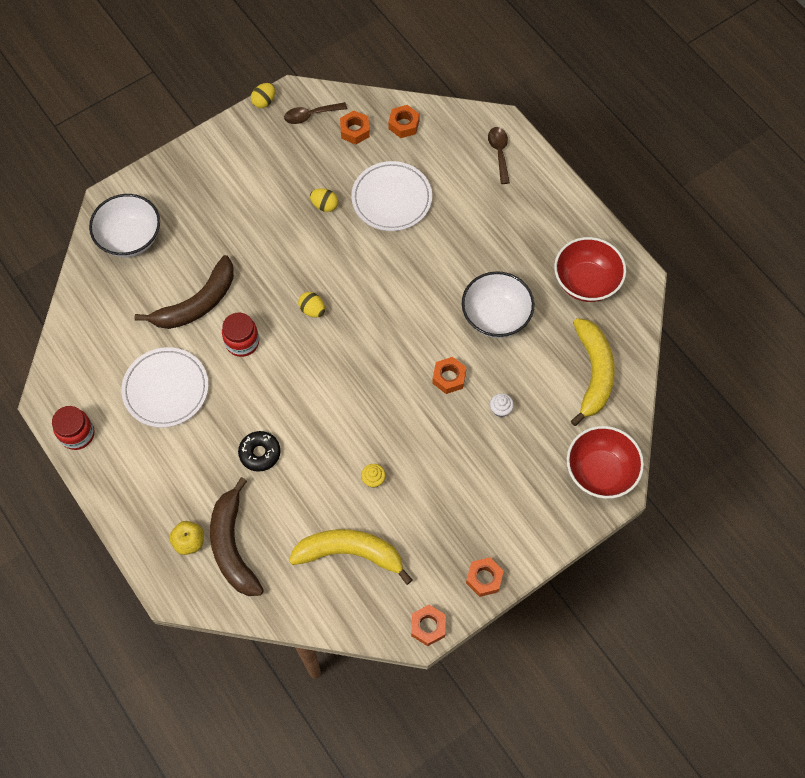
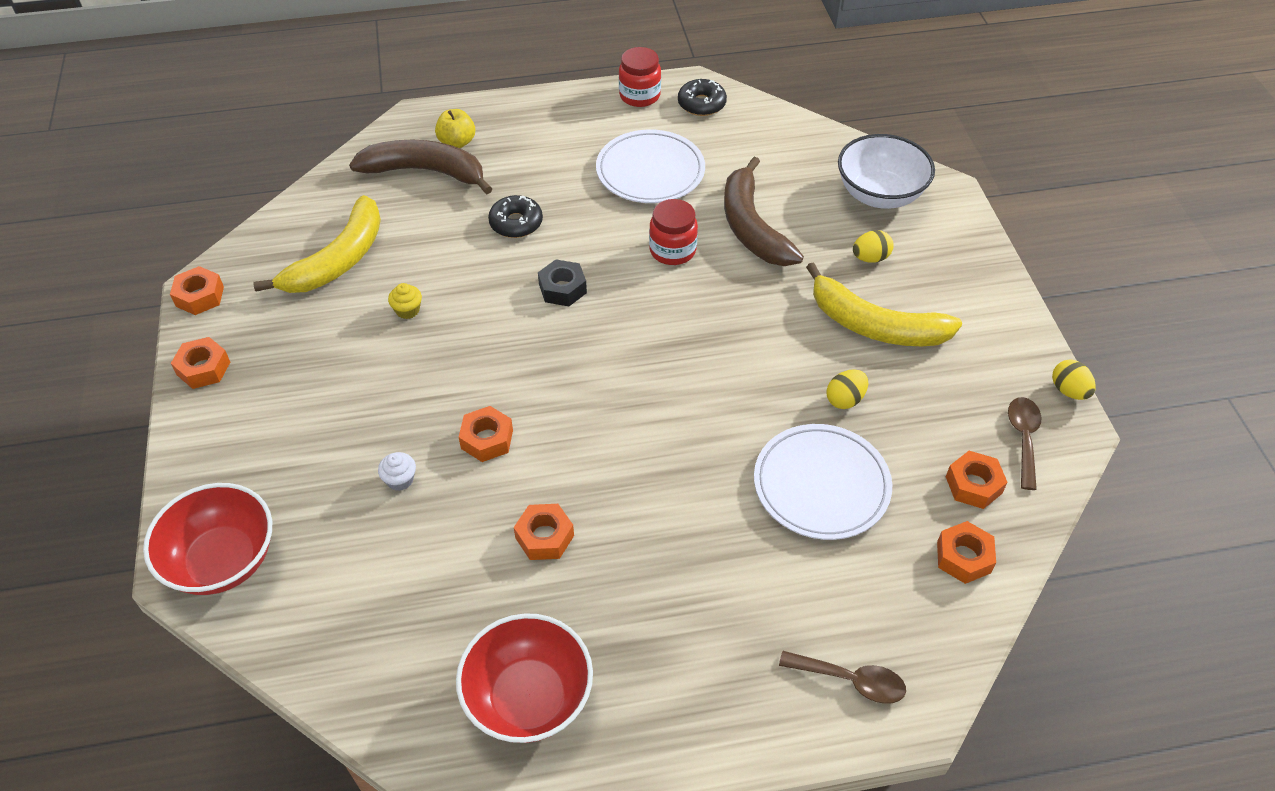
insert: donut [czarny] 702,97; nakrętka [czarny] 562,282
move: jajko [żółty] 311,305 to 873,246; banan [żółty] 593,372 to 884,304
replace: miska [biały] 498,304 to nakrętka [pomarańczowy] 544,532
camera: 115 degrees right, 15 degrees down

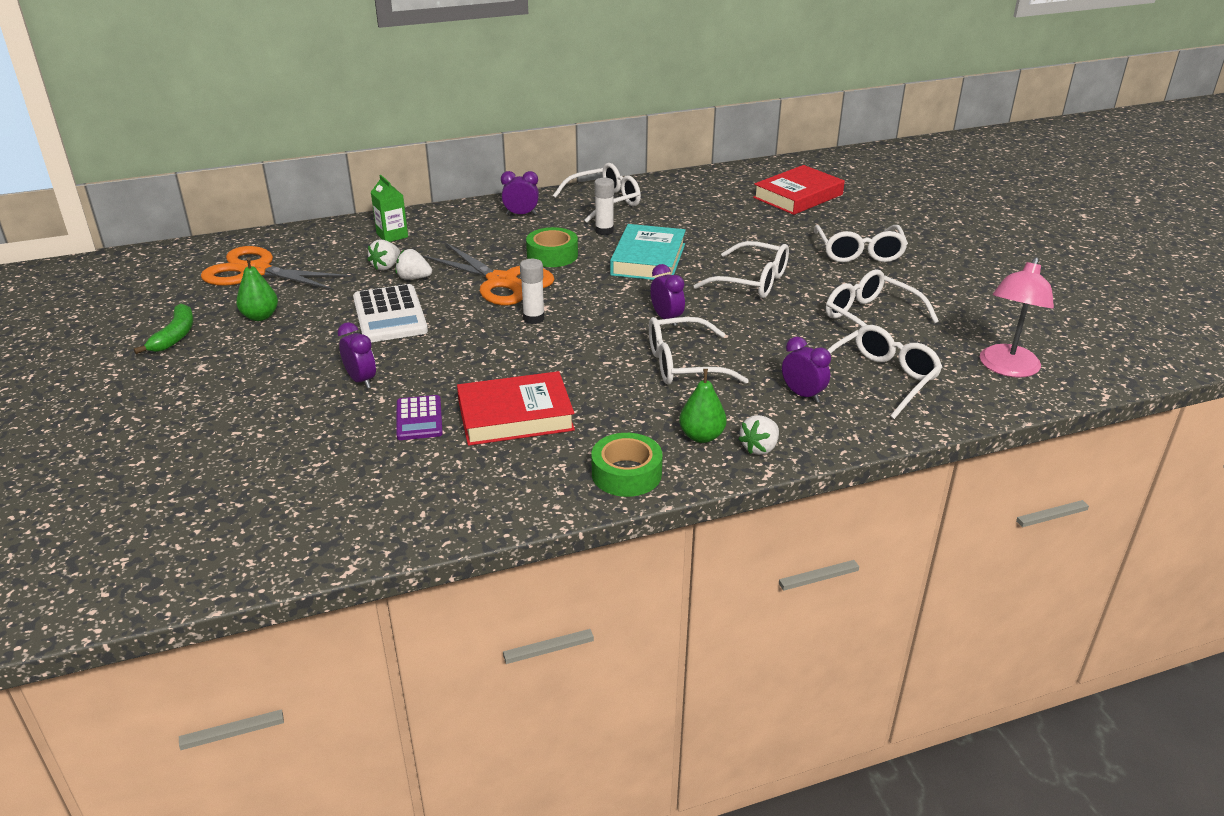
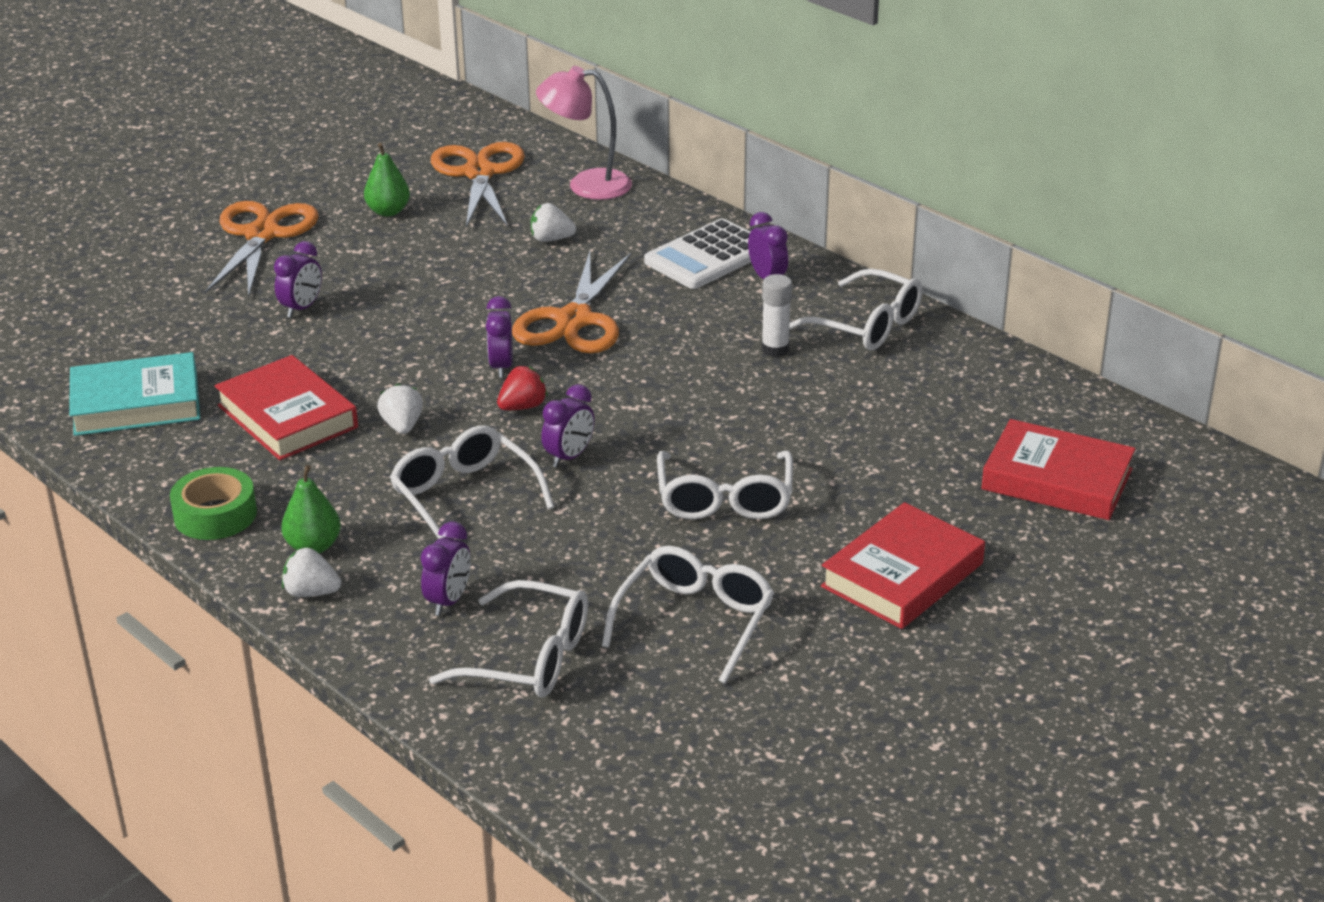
delete: karton mleka [zielony] 389,208; taśma klejąca [zielony] 552,247; banan [zielony] 164,328; kalkulator [fioletowy] 419,417
insert: nożyczki [pomarańczowy] 262,249; truskawka [czerwony] 522,388
move: książka [turkusowy] 648,252 to 134,394; truskawka [biały] 414,264 to 400,408; lampka [różowy] 1017,317 to 584,133; kalkulator [biały] 390,313 to 697,253
replace: okulary [biały] 861,243 to książka [czerwony] 903,565; klej w sztyfcie [biały] 532,291 to budzik [fioletowy] 499,337
camera: 65 degrees right, 0 degrees up

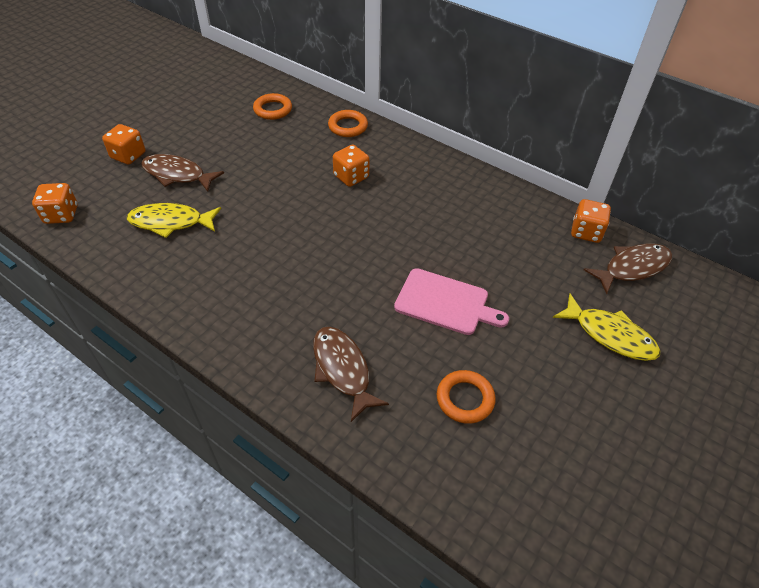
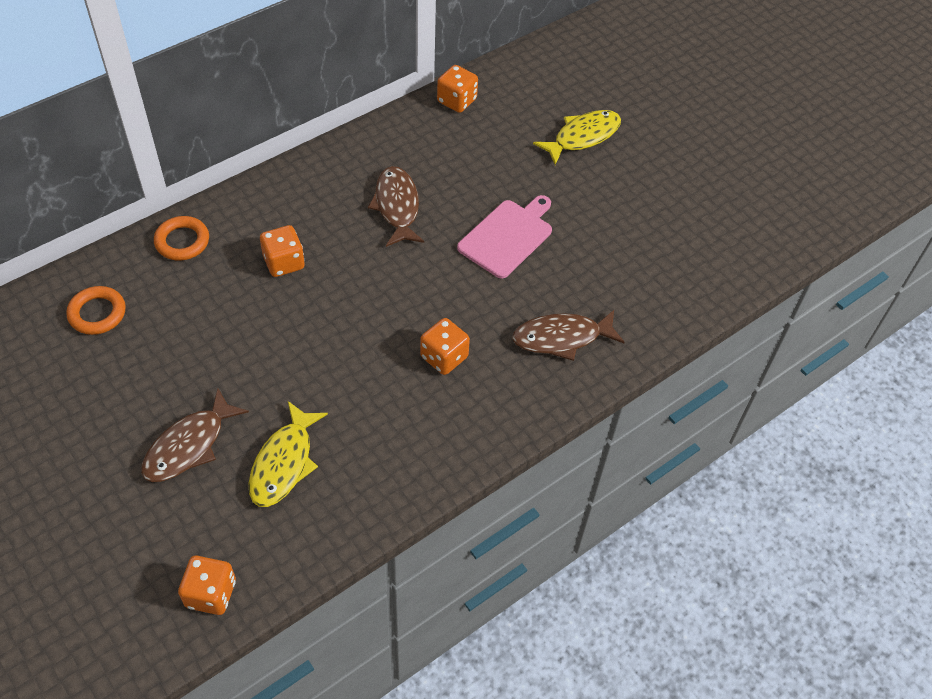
delete: pierścień [pomarańczowy] 466,397
move: kostka do gry [pomarańczowy] 123,144 to 445,346; ryba [brązowy] 628,268 to 396,206
camera: 75 degrees left, 5 degrees up

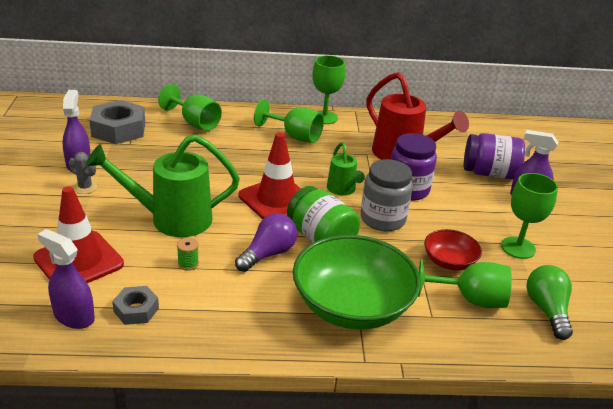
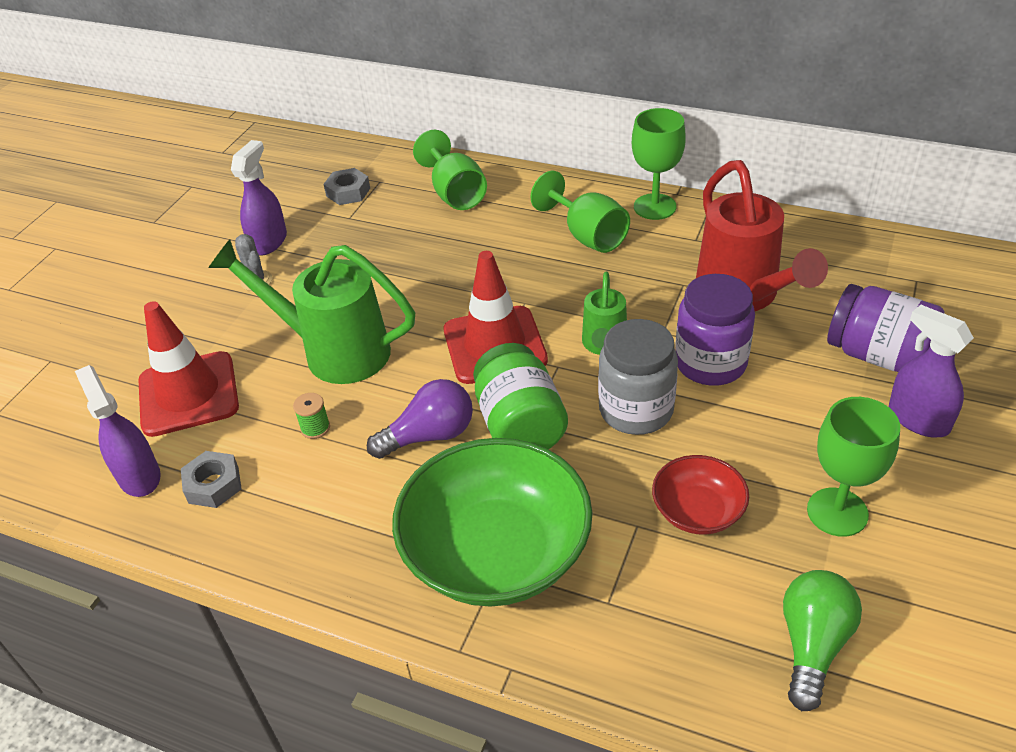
delete: kielich [zielony] 465,283
resize: nakrętka [szary] 117,122 = 346,186 x0.55
camera: 30 degrees right, 10 degrees up

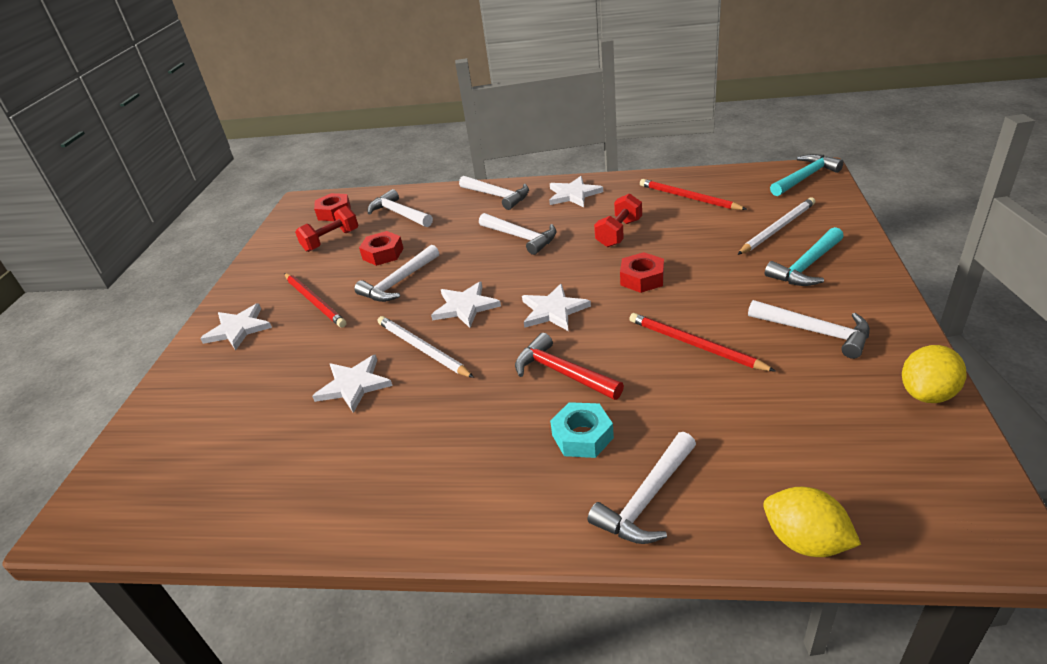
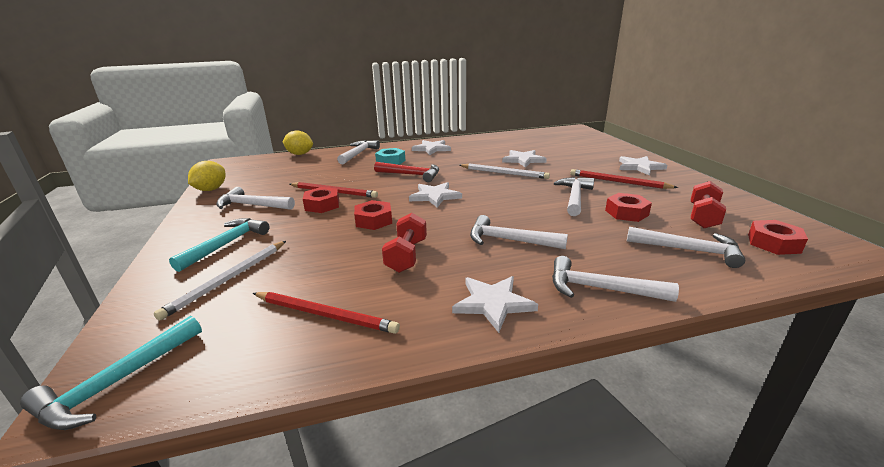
insert: nakrętka [czerwony] 321,200
move: gwiazda [biały] 466,304 to 431,147
camera: 155 degrees right, 10 degrees down

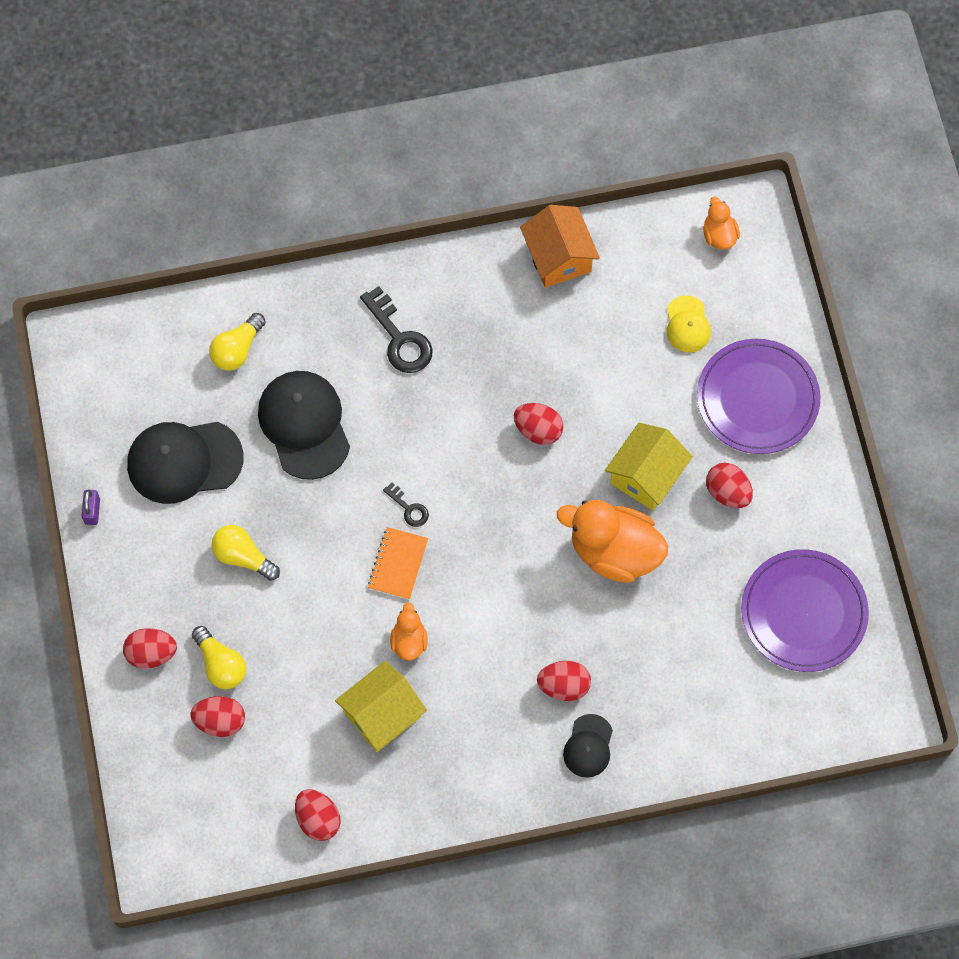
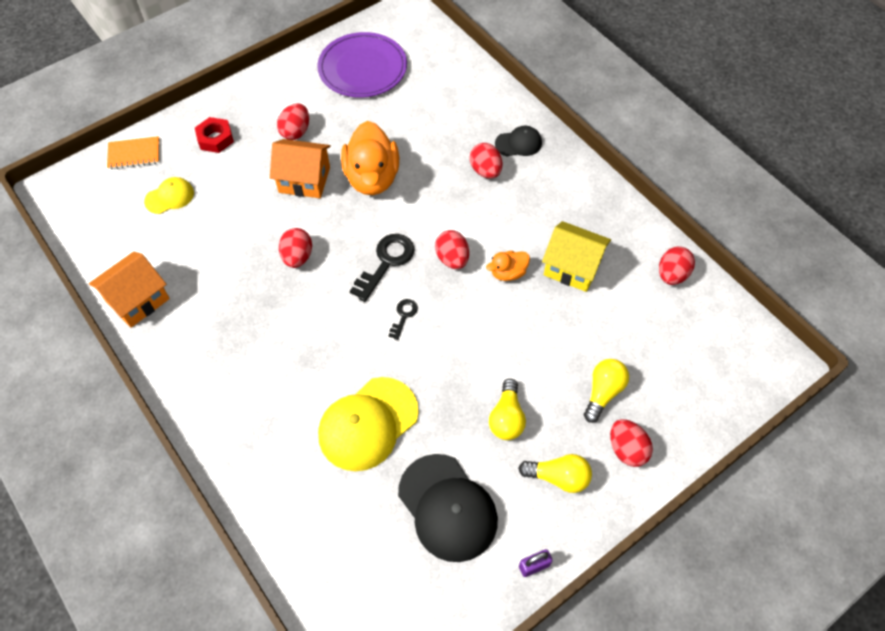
delete: kaczka [pomarańczowy] 721,223
move: klucz [czarny] 396,329 to 382,268; żarówka [żółty] 237,342 to 555,473; zeszyt [pomarańczowy] 398,563 to 133,152; jajko [czerwony] 217,716 to 452,249
replace: talerz [fioletowy] 758,396 to nakrętka [czerwony] 214,135
recolor: czapka [czarny] 304,425 to czapka [żółty] 368,424; domek [żółty] 649,466 to domek [pomarańczowy] 300,168
camera: 115 degrees left, 10 degrees down

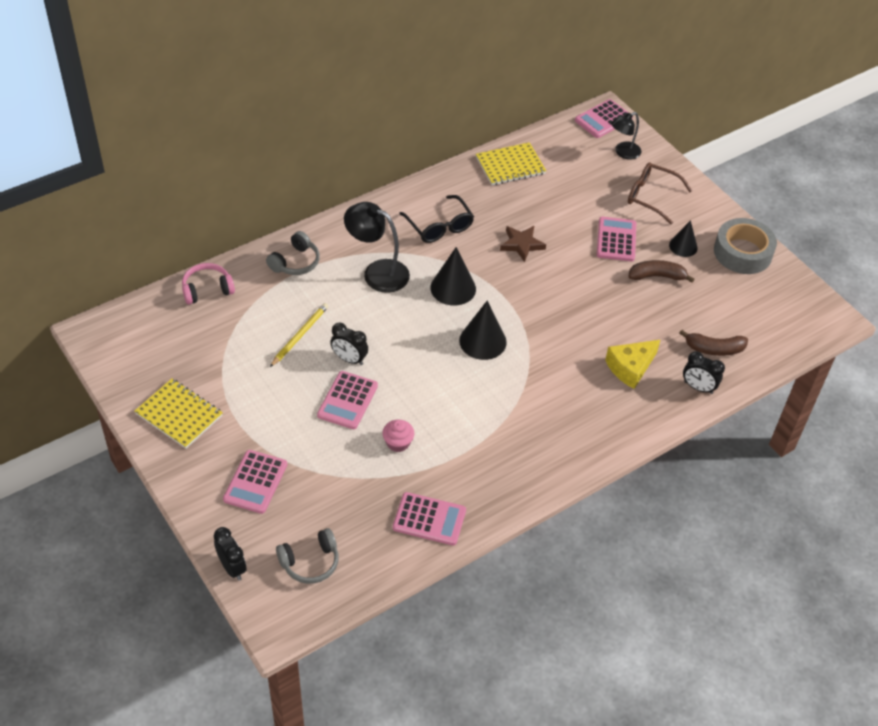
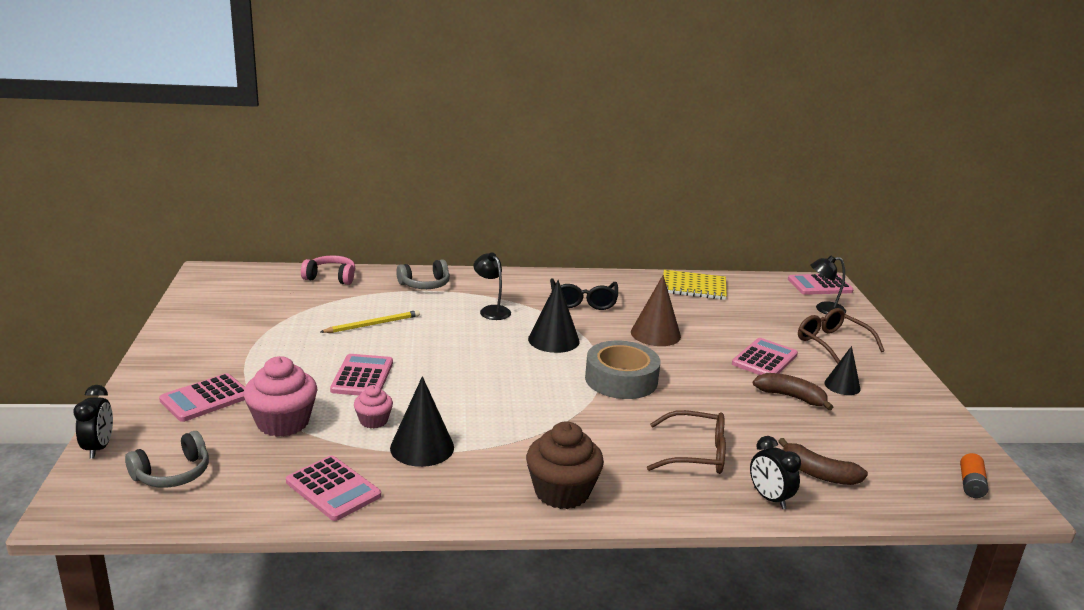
delete: budzik [czarny] 349,343; zeszyt [żółty] 179,413
insert: muffinka [różowy] 280,396; muffinka [brązowy] 565,465; bateria [pomarańczowy] 974,475
move: taśma klejąca [szary] 745,246 to 622,370; stożek [czarny] 483,330 to 422,421
replace: gwiazda [brązowy] 523,244 to stożek [brązowy] 656,310; ser [żółty] 632,364 to okulary [brązowy] 686,442
rotate: kalkulator [różowy] 347,400 = 361,374 135 degrees clockwise; słuchawki [szary] 307,556 = 167,459 45 degrees counterclockwise
resize: lampka [czarny] 377,247 = 492,286 x0.64
camera: 30 degrees right, 25 degrees down

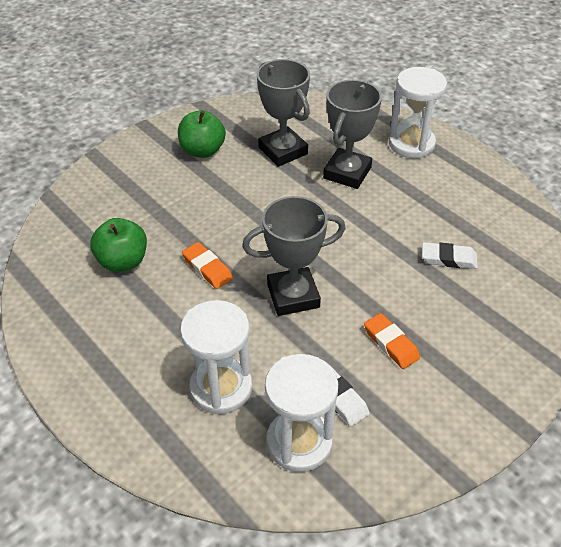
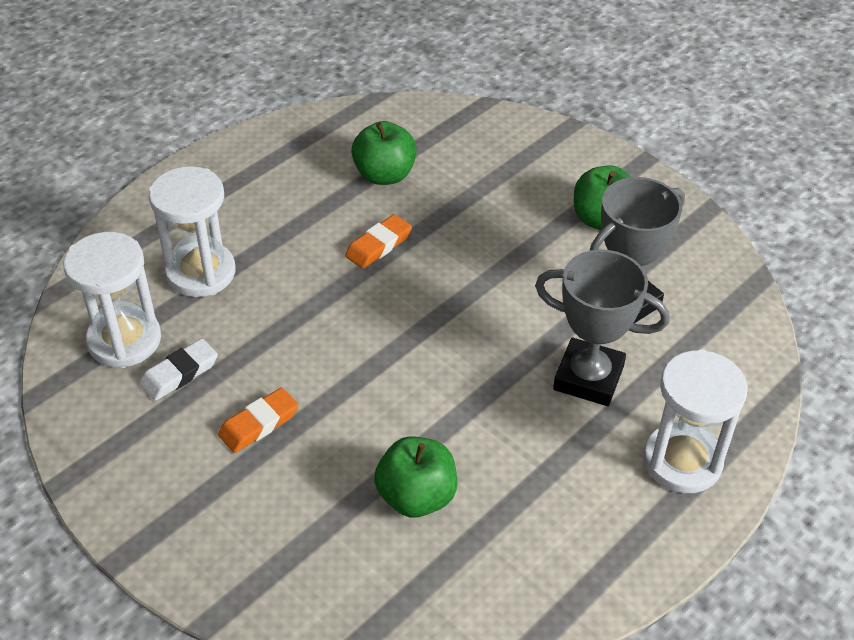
delete: puchar [szary] 294,256
replace: gumka do mazania [biały] 450,255 to jabłko [zielony] 415,476
camera: 85 degrees right, 0 degrees up

